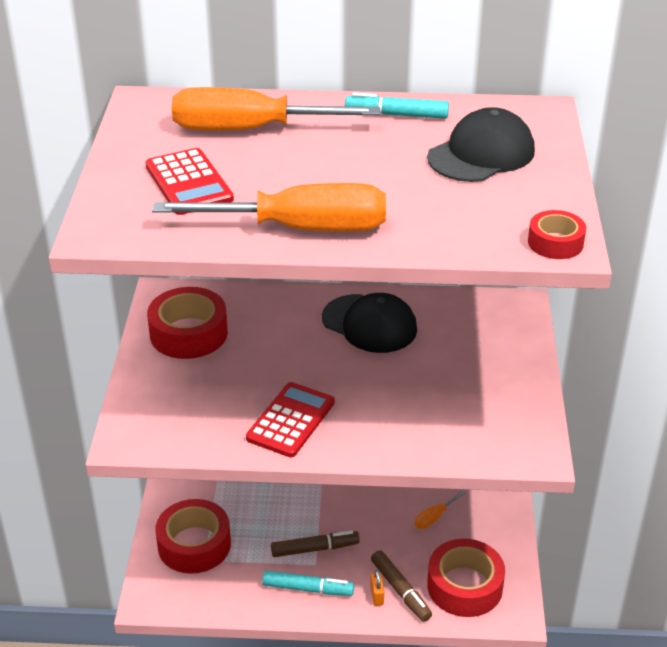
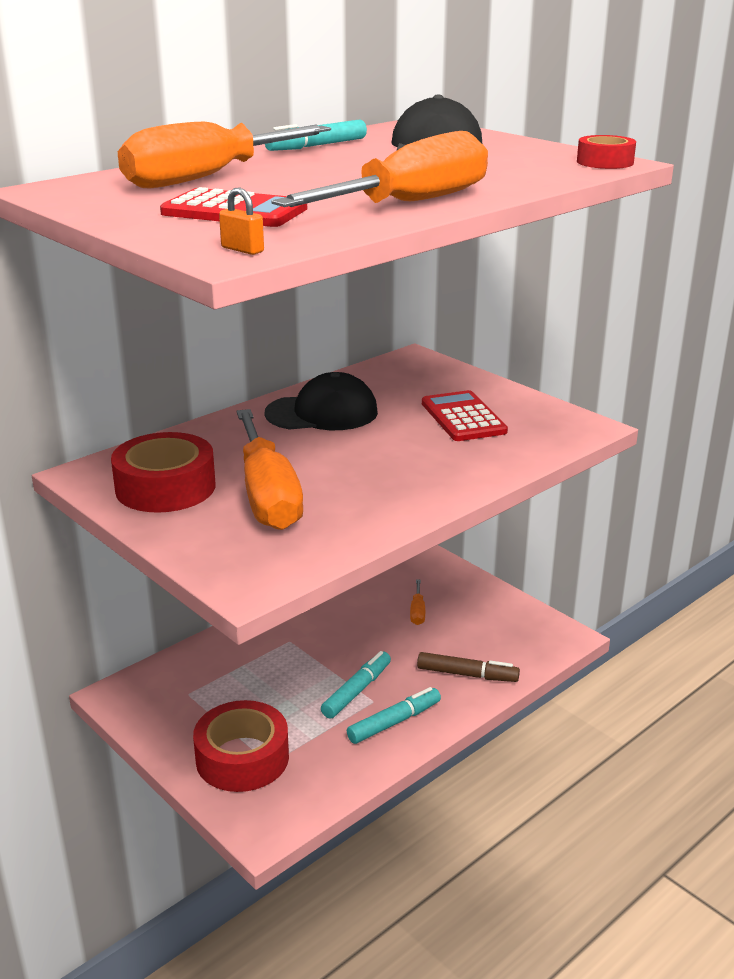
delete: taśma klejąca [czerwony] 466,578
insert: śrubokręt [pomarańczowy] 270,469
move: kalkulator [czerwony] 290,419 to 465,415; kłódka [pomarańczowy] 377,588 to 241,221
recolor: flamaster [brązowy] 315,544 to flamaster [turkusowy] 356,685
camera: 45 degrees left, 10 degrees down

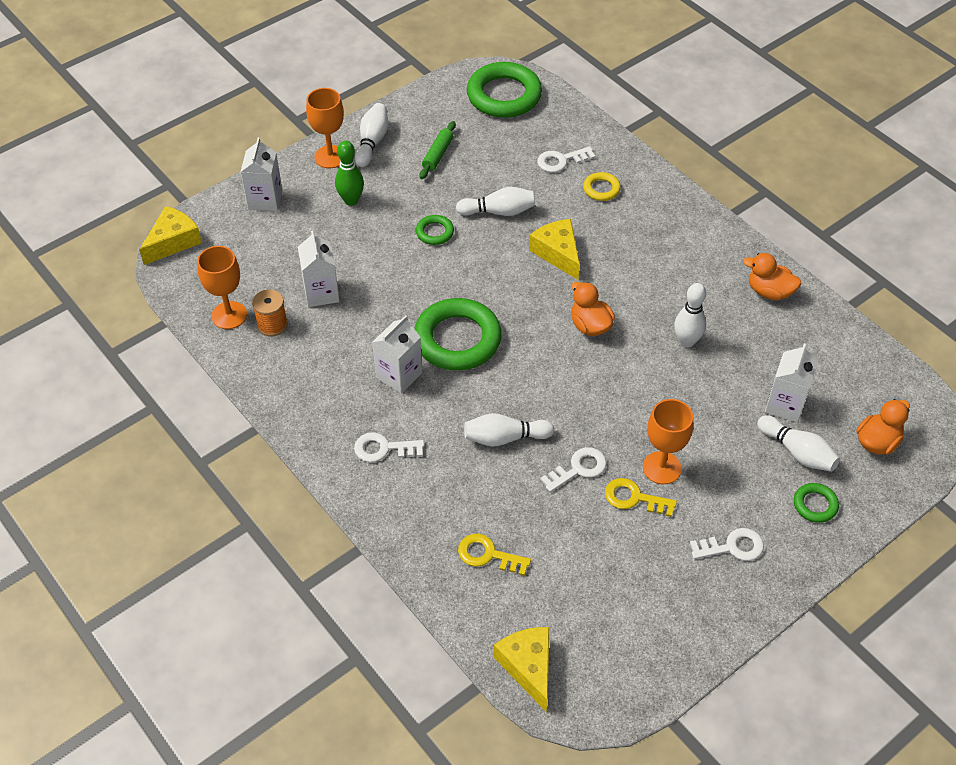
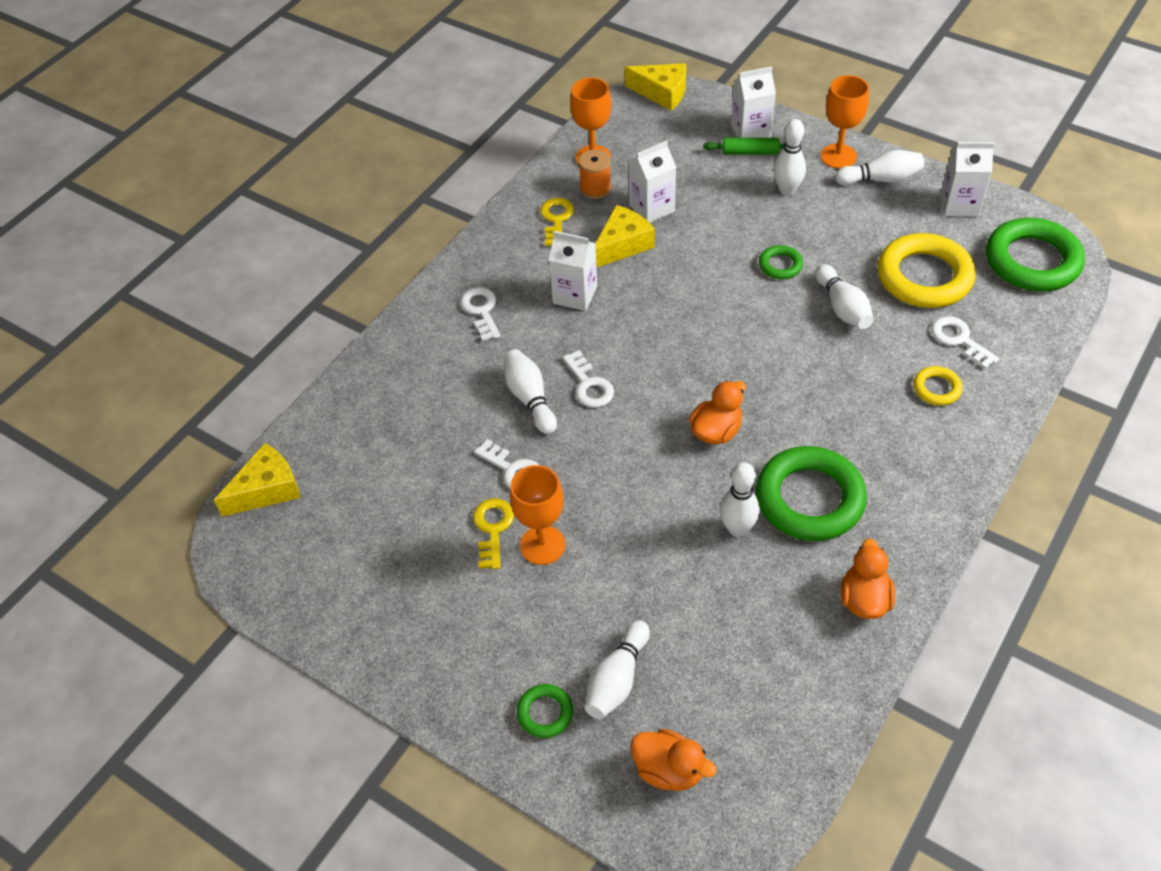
insert: pierścień [żółty] 927,270
move: wałek do ciasta [zielony] 437,150 to 744,146; ser [żółty] 554,249 to 625,236; pierścień [zielony] 458,334 to 811,493; karton mleka [biały] 791,383 to 967,179; klucz [biały] 727,544 to 588,379; klucz [żółty] 494,555 to 557,222
recolor: kręgiel [zielony] 349,173 to kręgiel [biały] 789,157
camera: 75 degrees right, 0 degrees up

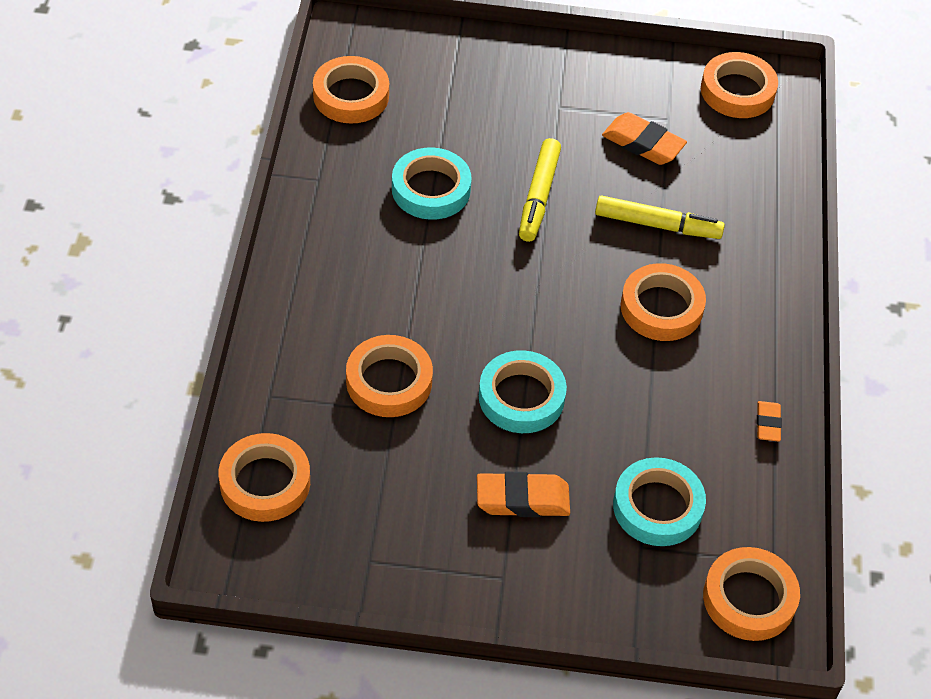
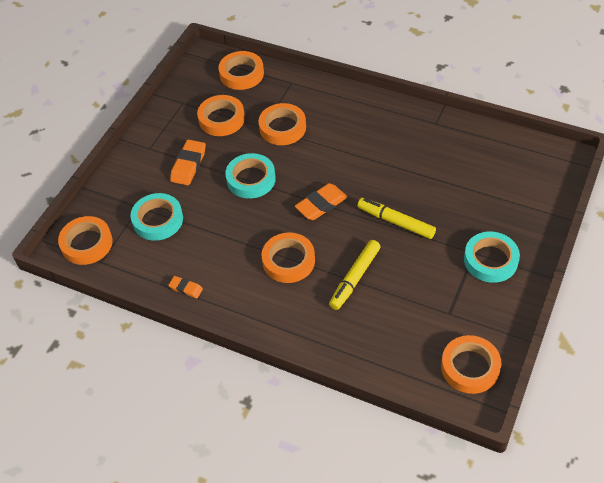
move: taśma klejąca [pomarańczowy] 351,90 to 221,115; gumka do mazania [pomarańczowy] 644,138 to 321,201; taśma klejąca [turkusowy] 432,183 to 492,257
camera: 115 degrees right, 0 degrees up

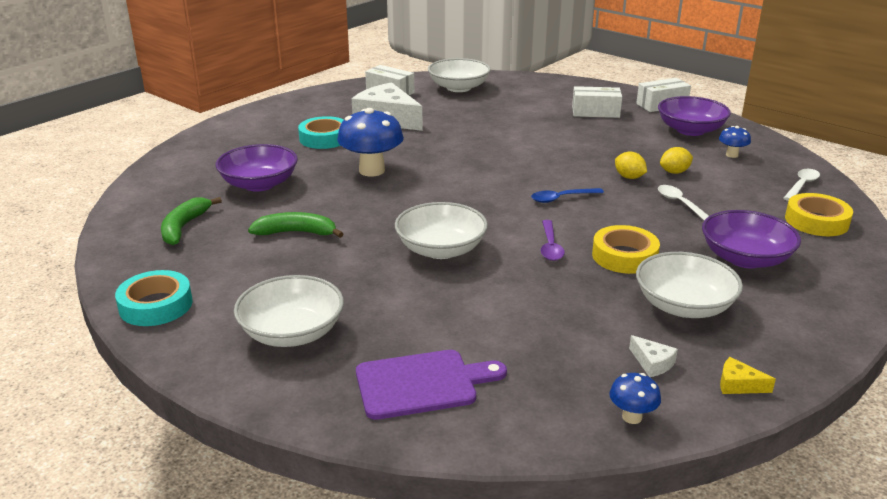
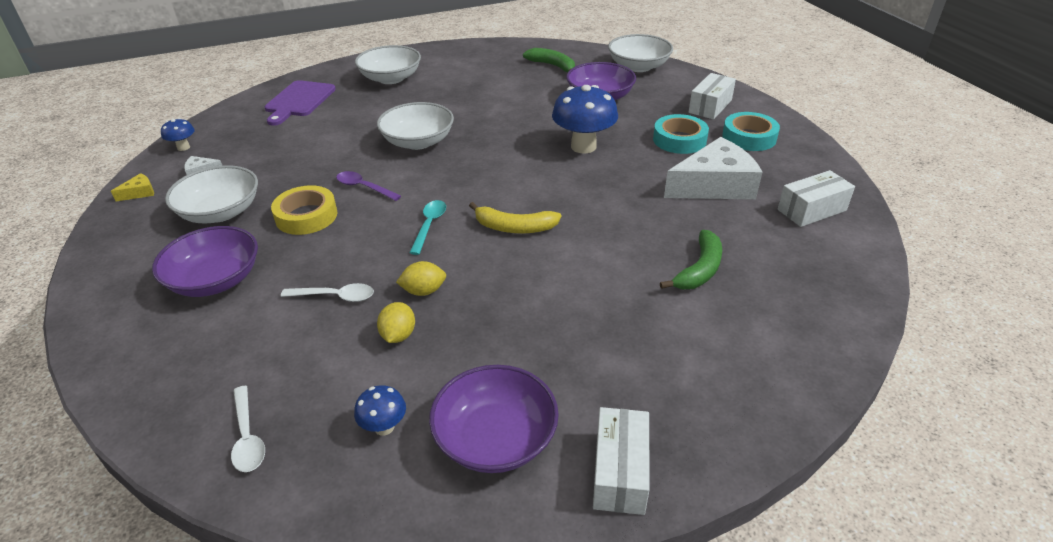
delete: taśma klejąca [żółty] 819,214
insert: banan [żółty] 515,218
move: miska [biały] 459,75 to 640,53; pudełko [biały] 597,102 to 712,96; banan [zielony] 295,225 to 691,259; taśma klejąca [turkusowy] 154,298 to 751,131
recolor: łyżka [niebieski] 567,195 to łyżka [turkusowy] 427,227
camera: 120 degrees right, 10 degrees up

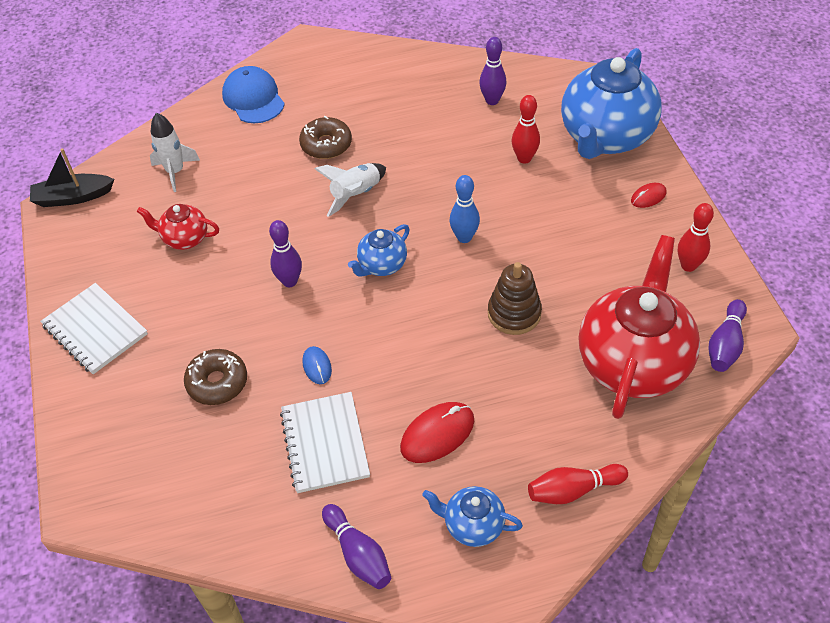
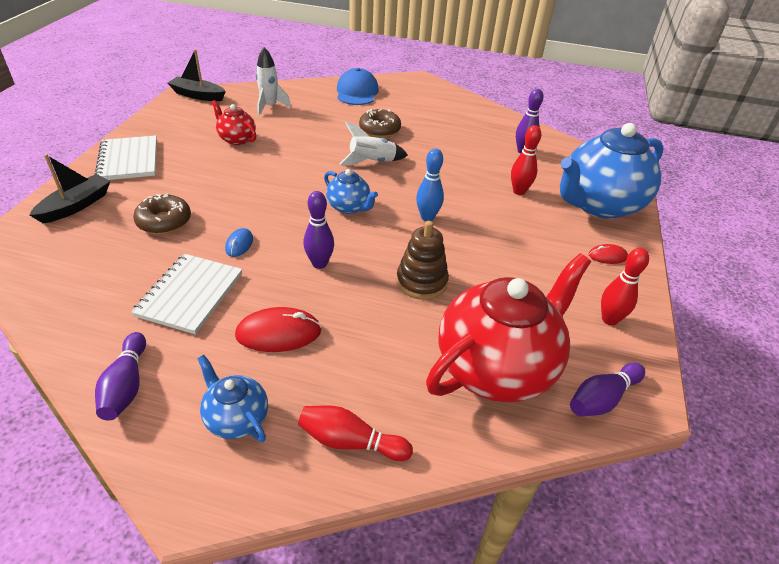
insert: łódka [czarny] 70,189
move: kręgiel [fioletowy] 285,253 to 318,230
rotate: imbryk [niebieski] 379,250 = 351,191 120 degrees counterclockwise
camera: 25 degrees right, 10 degrees down

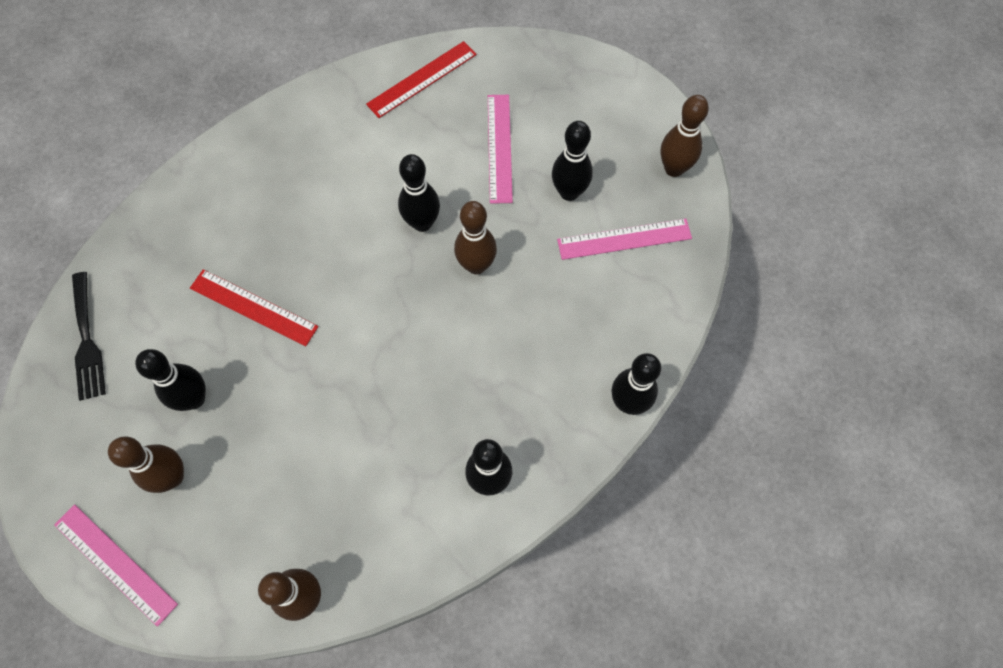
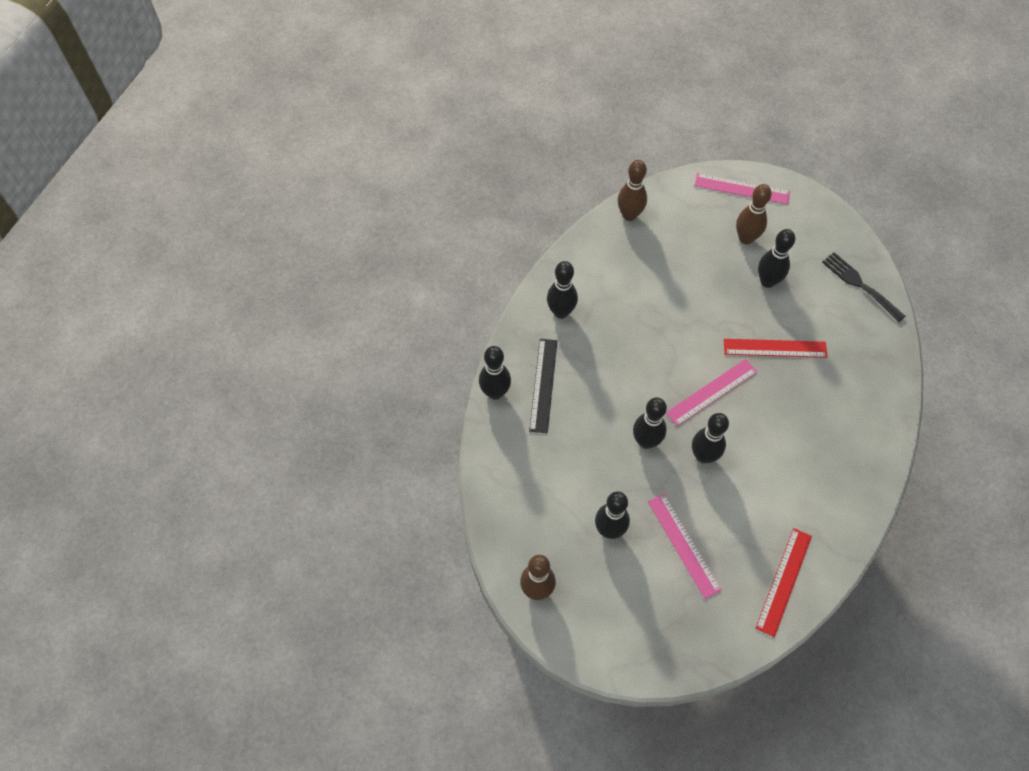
insert: linijka [czarny] 543,386
move: linijka [różowy] 624,239 to 711,392
recolor: kręgiel [brązowy] 475,237 to kręgiel [czarny] 650,423
camera: 155 degrees right, 5 degrees down

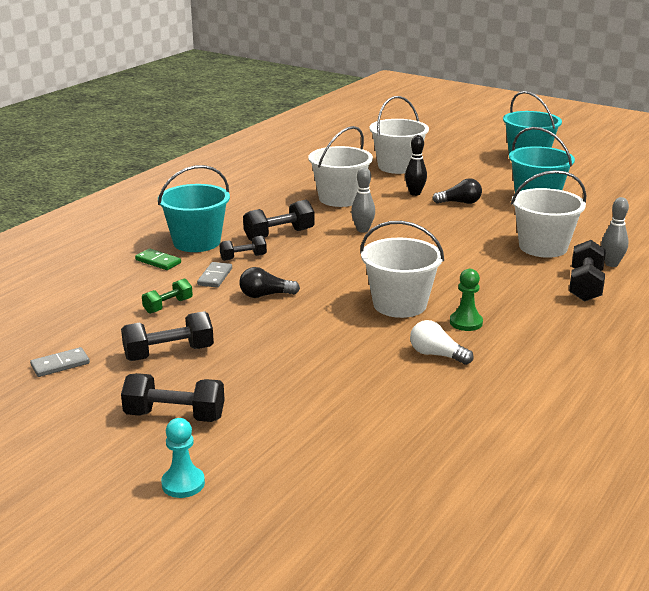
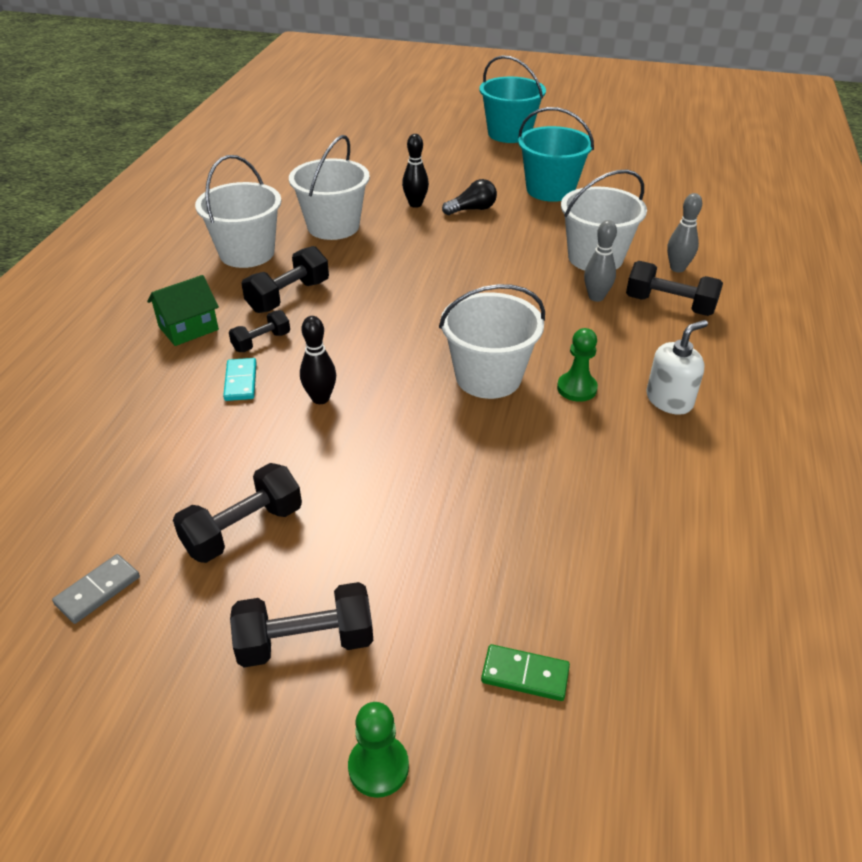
delete: hantel [zielony] 167,296; żarówka [biały] 442,342
insert: dozownik mydła [biały] 677,367
move: wiadro [biały] 399,135 to 238,211; kręgiel [szary] 363,200 to 600,261; kostka domina [zielony] 158,259 to 525,672
replace: wiadro [turkusowy] 194,208 to domek [zielony] 183,310; żarówka [czarny] 269,282 to kręgiel [czarny] 318,360
recolor: kostka domina [szary] 214,275 to kostka domina [turkusowy] 240,379; pionek [turkusowy] 183,458 to pionek [zielony] 378,750
rotate: hantel [czarny] 587,271 = 674,288 60 degrees counterclockwise
camera: 20 degrees left, 15 degrees up

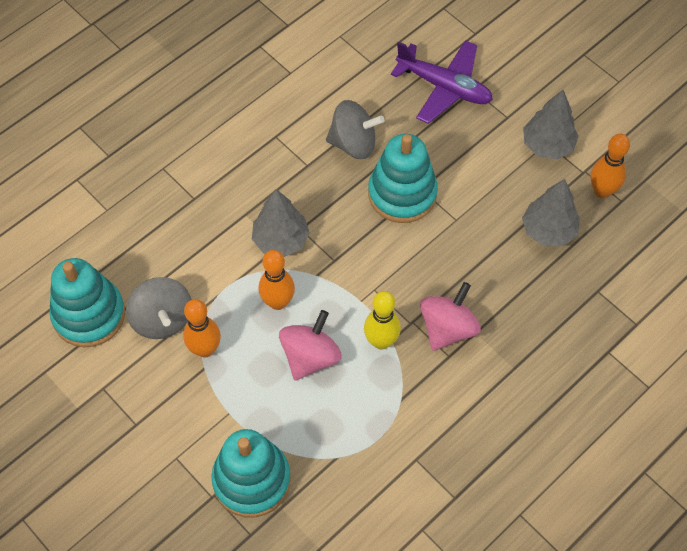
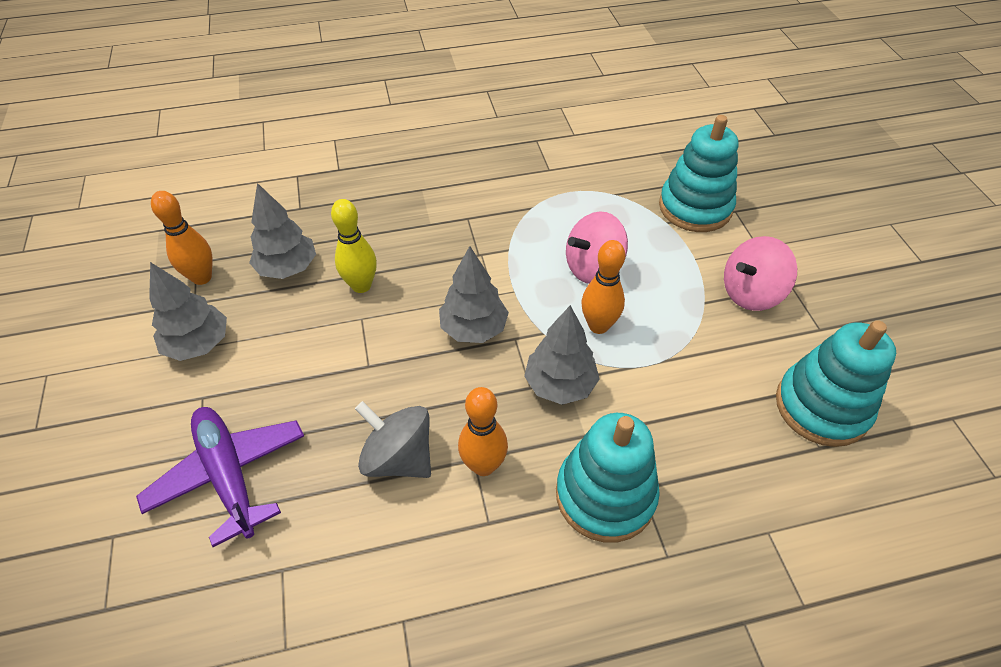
delete: bączek [szary] 158,308
insert: drzewko [szary] 474,294
move: zabawka nakładanka [turkusowy] 403,178 to 608,478; bączek [różowy] 450,316 to 760,273; kręgiel [żółty] 382,320 to 354,246; kręgiel [pomarańczowy] 202,328 to 483,431
camera: 150 degrees left, 10 degrees down

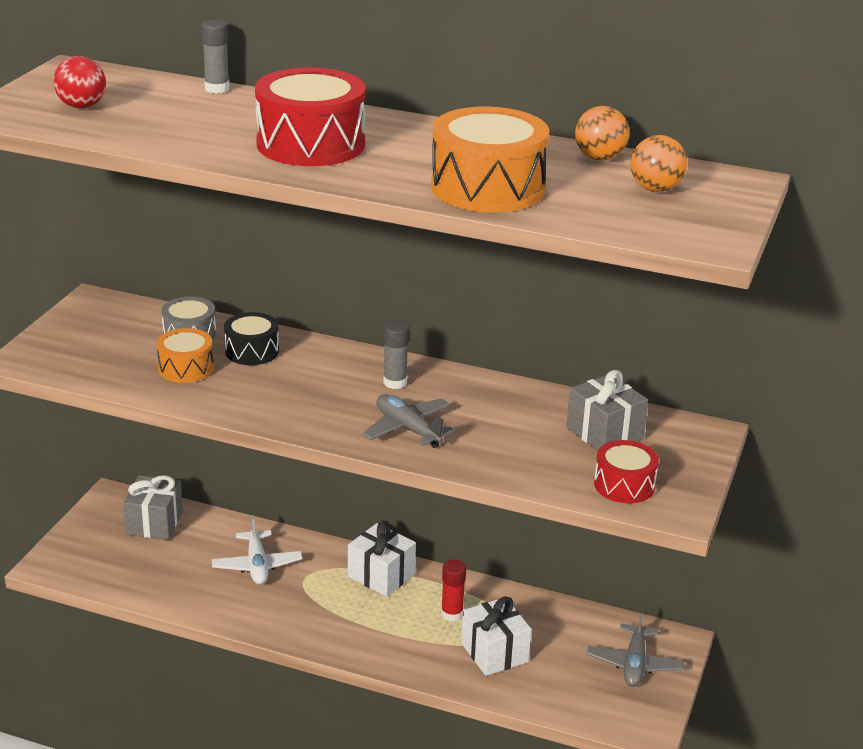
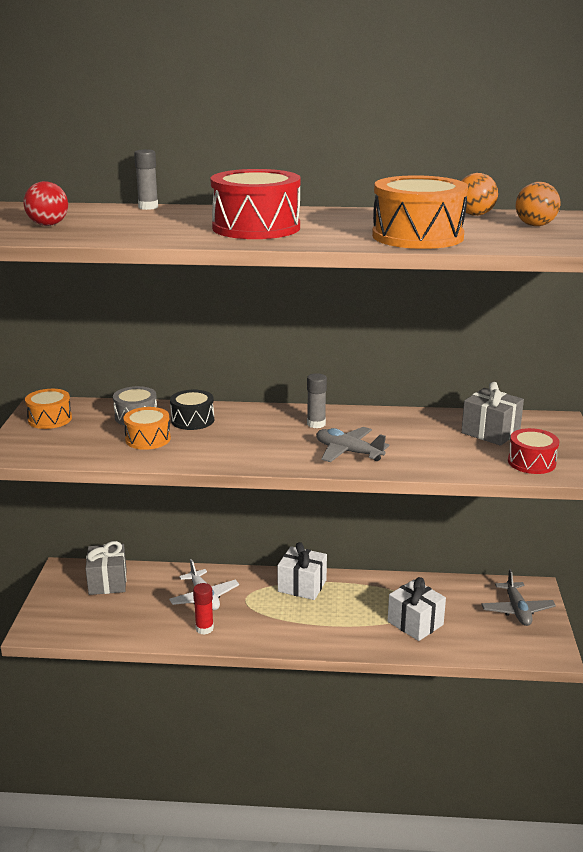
insert: bęben [pomarańczowy] 48,409
move: klej w sztyfcie [czerwony] 453,590 to 203,609
camera: 15 degrees left, 5 degrees down

